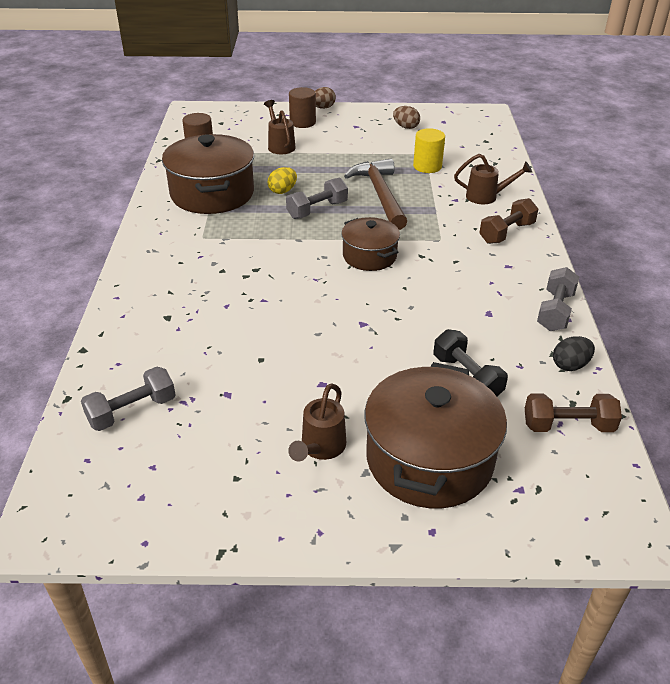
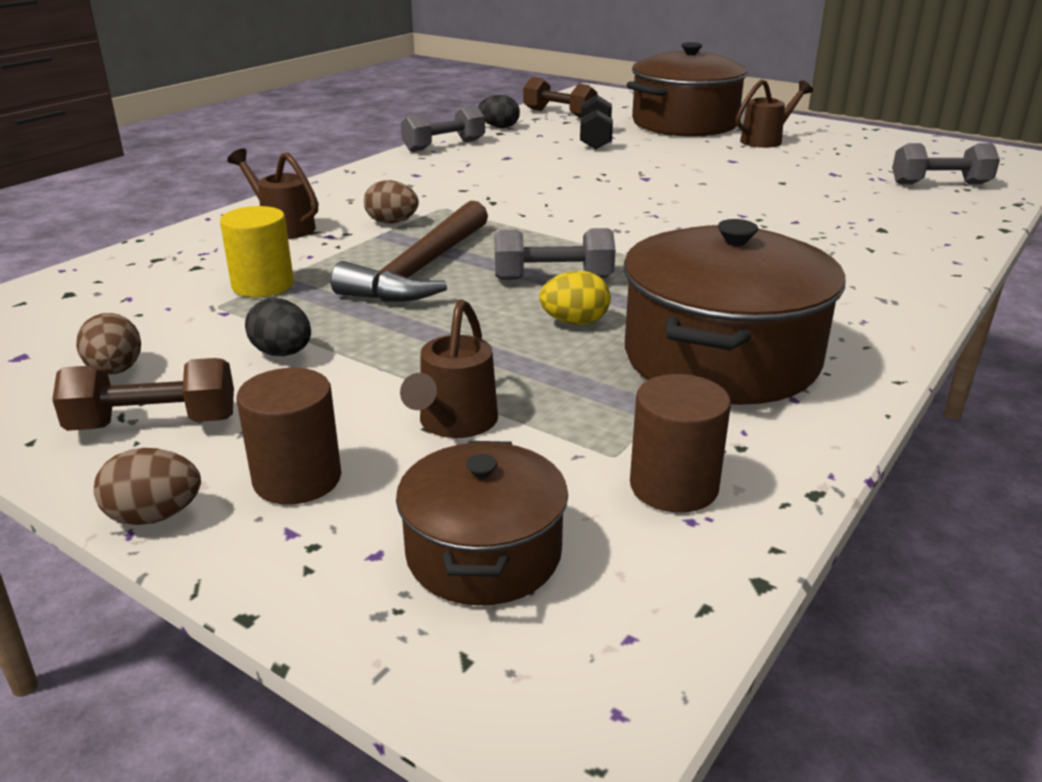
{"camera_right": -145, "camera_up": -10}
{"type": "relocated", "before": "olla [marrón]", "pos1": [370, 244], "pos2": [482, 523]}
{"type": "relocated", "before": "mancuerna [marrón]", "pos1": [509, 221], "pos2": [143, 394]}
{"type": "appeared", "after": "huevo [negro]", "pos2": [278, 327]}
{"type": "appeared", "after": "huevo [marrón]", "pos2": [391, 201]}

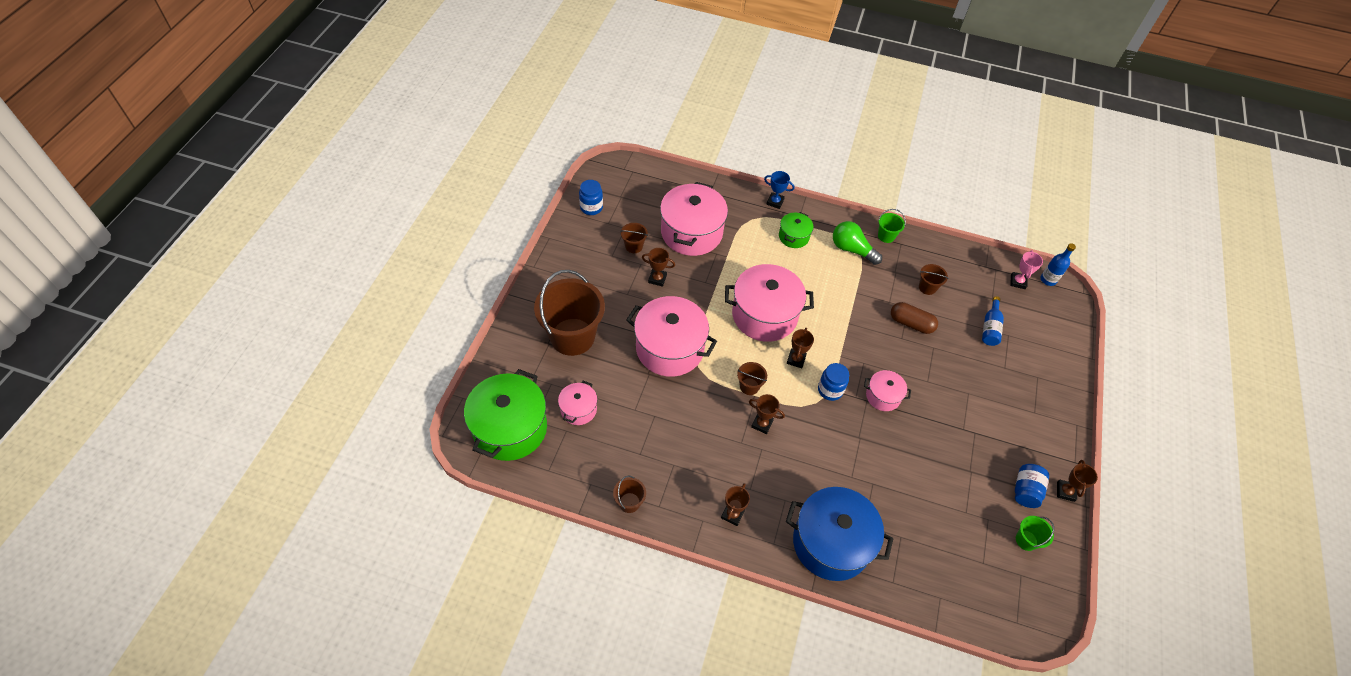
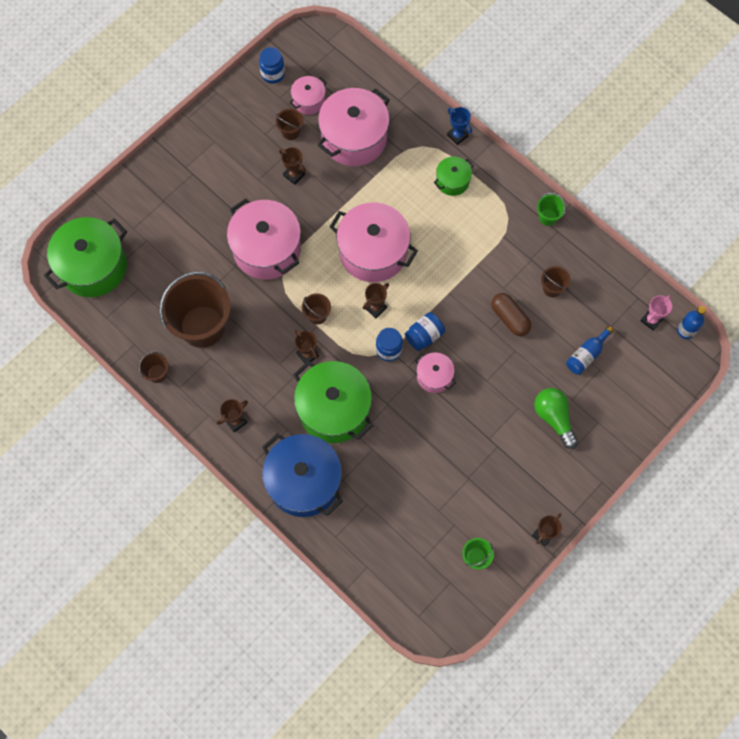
{"camera_right": 30, "camera_up": 15}
{"type": "relocated", "before": "balde [marrón]", "pos1": [569, 313], "pos2": [195, 310]}
{"type": "relocated", "before": "olla [rosa]", "pos1": [577, 403], "pos2": [308, 95]}
{"type": "relocated", "before": "bombilla [verde]", "pos1": [857, 243], "pos2": [556, 418]}
{"type": "relocated", "before": "tarro [azul]", "pos1": [1032, 486], "pos2": [425, 331]}
{"type": "appeared", "after": "olla [verde]", "pos2": [333, 402]}

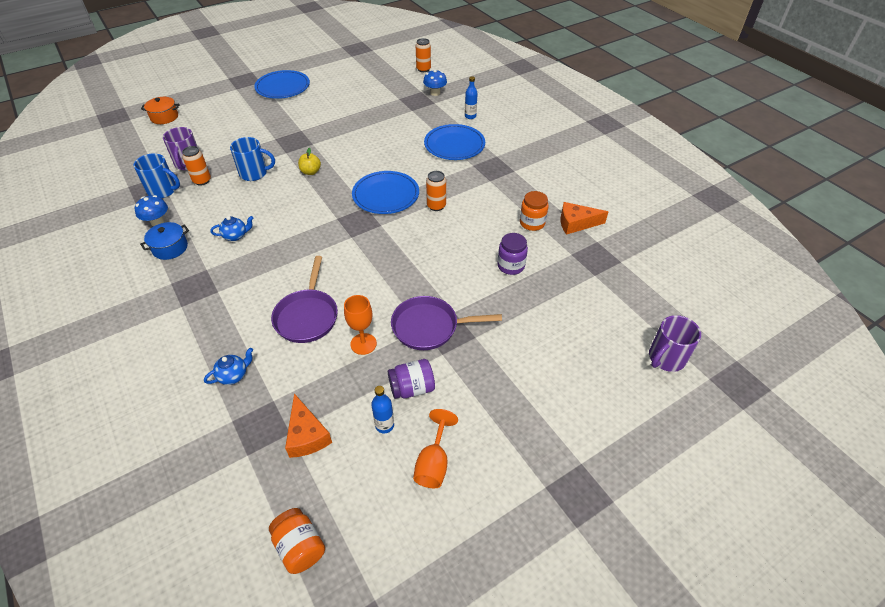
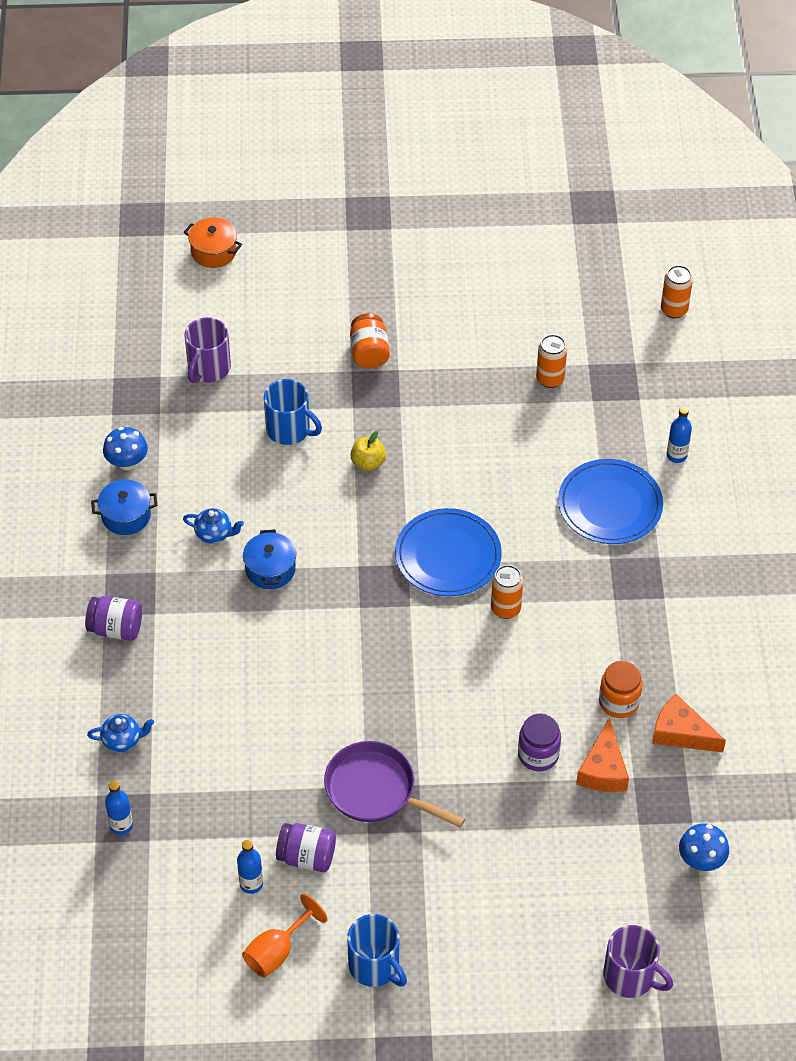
{"camera_right": 30, "camera_up": 5}
{"type": "relocated", "before": "taza [azul]", "pos1": [156, 175], "pos2": [377, 950]}
{"type": "relocated", "before": "lata [naranja]", "pos1": [196, 166], "pos2": [551, 361]}
{"type": "missing", "before": "plato [azul]", "pos1": [282, 84]}
{"type": "relocated", "before": "tarro [naranja]", "pos1": [297, 541], "pos2": [370, 340]}
{"type": "missing", "before": "sartén [morado]", "pos1": [304, 299]}
{"type": "relocated", "before": "queso [naranja]", "pos1": [308, 425], "pos2": [602, 755]}
{"type": "missing", "before": "copa [naranja]", "pos1": [360, 325]}
{"type": "relocated", "before": "seta [azul]", "pos1": [435, 82], "pos2": [704, 847]}
{"type": "spun", "before": "taza [morado]", "pos1": [675, 343], "pos2": [638, 961], "turn": -135}
{"type": "appeared", "after": "tarro [morado]", "pos2": [113, 618]}
{"type": "appeared", "after": "botella [azul]", "pos2": [119, 808]}
{"type": "appeared", "after": "olla [azul]", "pos2": [269, 559]}

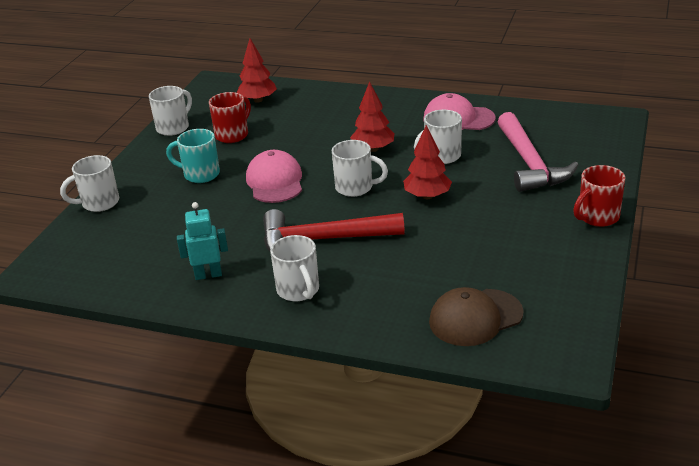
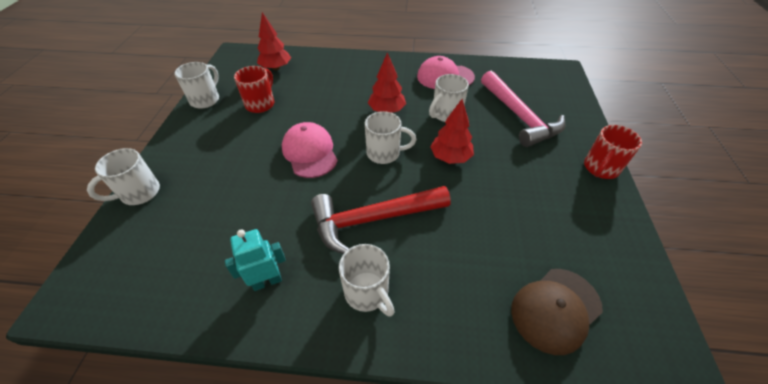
{"camera_right": -15, "camera_up": 15}
{"type": "missing", "before": "taza [turquesa]", "pos1": [193, 156]}

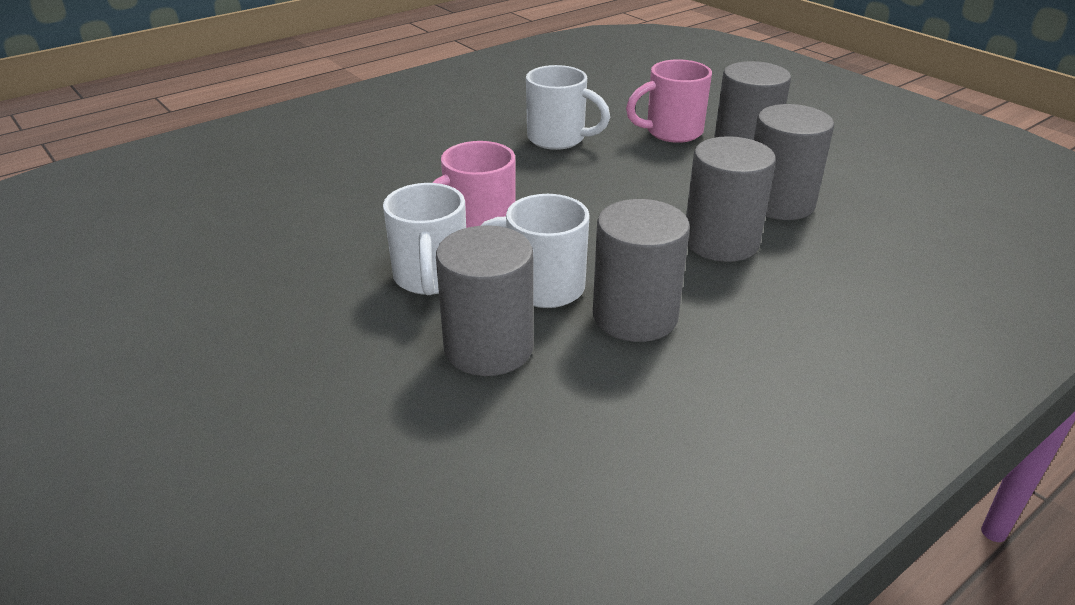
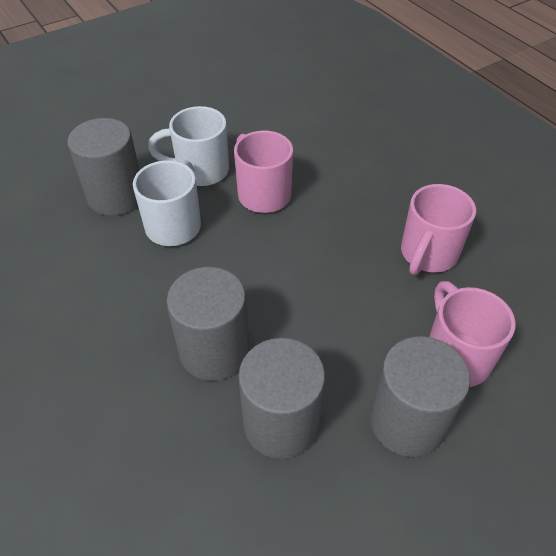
{"camera_right": 95, "camera_up": 15}
{"type": "colour", "before": "taza [blanco]", "after": "taza [rosa]", "pos1": [568, 107], "pos2": [438, 229]}
{"type": "missing", "before": "cilindro [gris]", "pos1": [641, 270]}

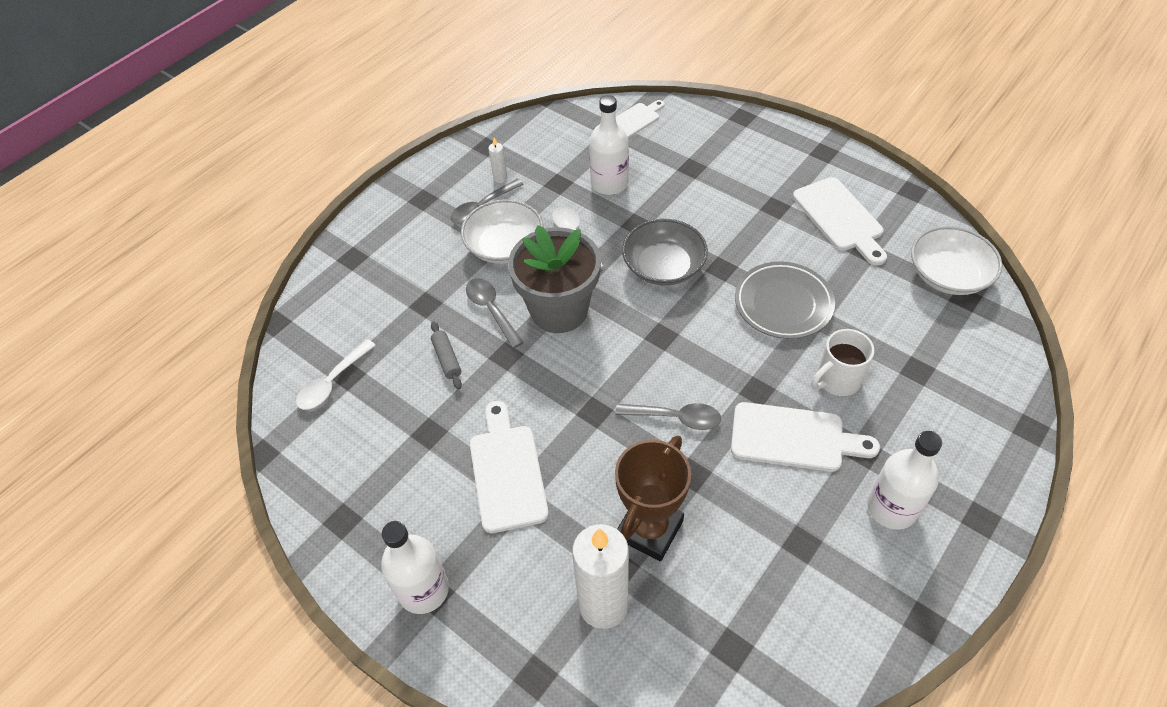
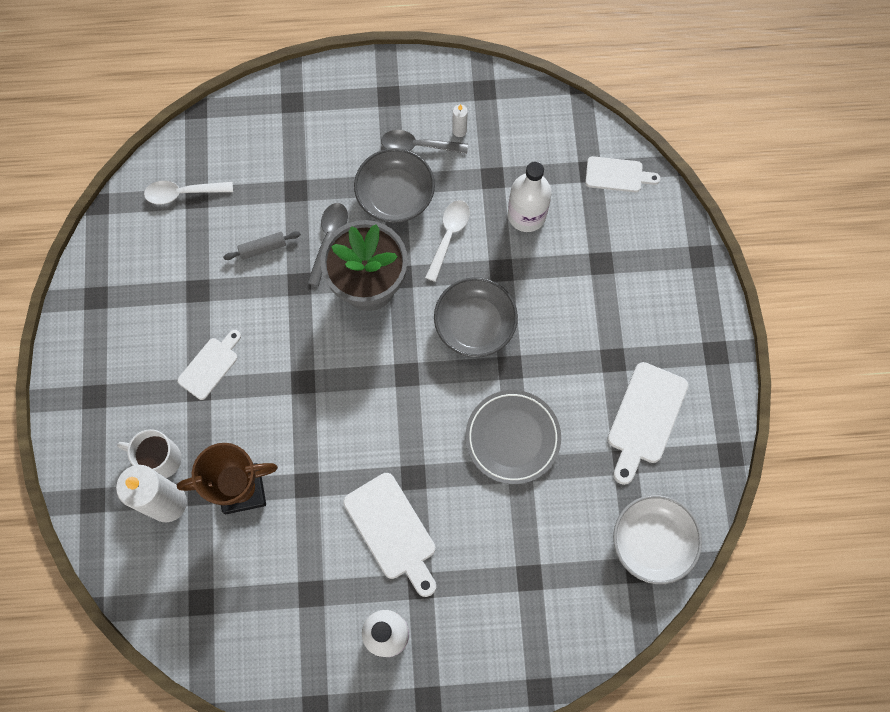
{"camera_right": 45, "camera_up": 20}
{"type": "missing", "before": "botella [blanco]", "pos1": [415, 567]}
{"type": "spun", "before": "rodillo [gris]", "pos1": [446, 355], "pos2": [262, 245], "turn": 45}
{"type": "colour", "before": "cuenco [blanco]", "after": "cuenco [gris]", "pos1": [502, 231], "pos2": [394, 185]}
{"type": "size", "before": "tabla de cortar [blanco]", "pos1": [509, 467], "pos2": [209, 365], "scale": 0.63}
{"type": "missing", "before": "cuchara [gris]", "pos1": [668, 416]}
{"type": "relocated", "before": "taza [blanco]", "pos1": [842, 362], "pos2": [149, 453]}

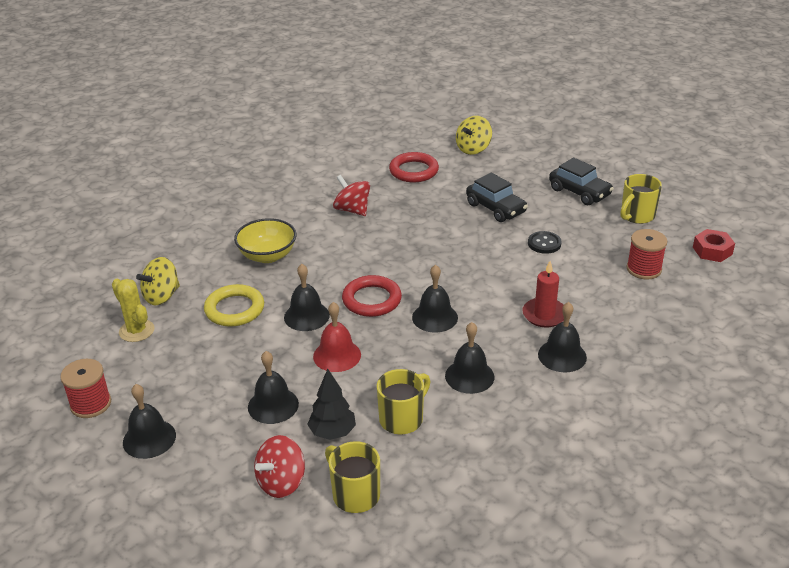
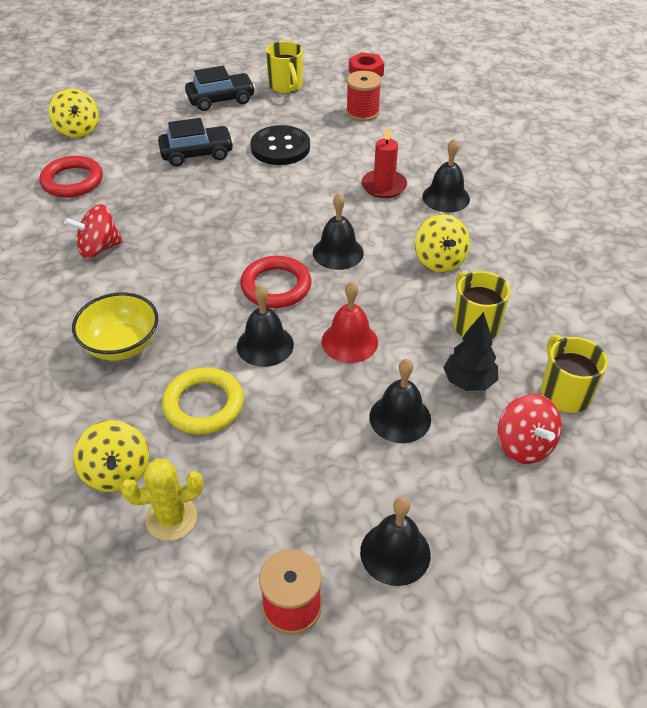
{"camera_right": -65, "camera_up": 10}
{"type": "spun", "before": "taza [amarillo]", "pos1": [352, 477], "pos2": [574, 374], "turn": 90}
{"type": "exchanged", "before": "campana [negro]", "after": "peonza [amarillo]", "pos1": [469, 358], "pos2": [442, 243]}
{"type": "size", "before": "botón [negro]", "pos1": [545, 242], "pos2": [280, 145], "scale": 1.69}

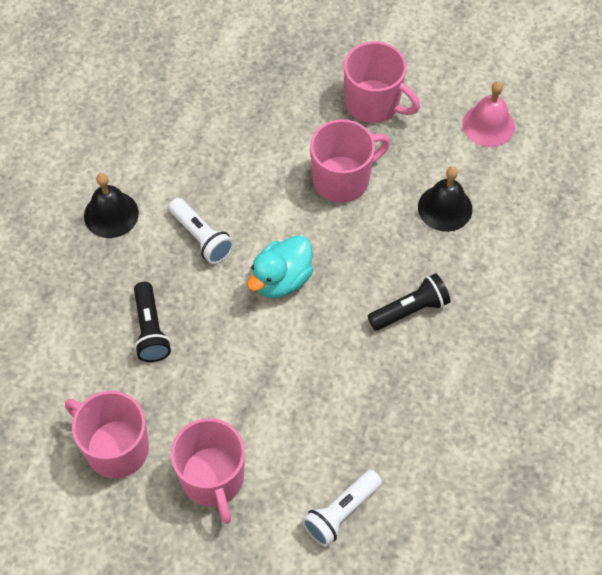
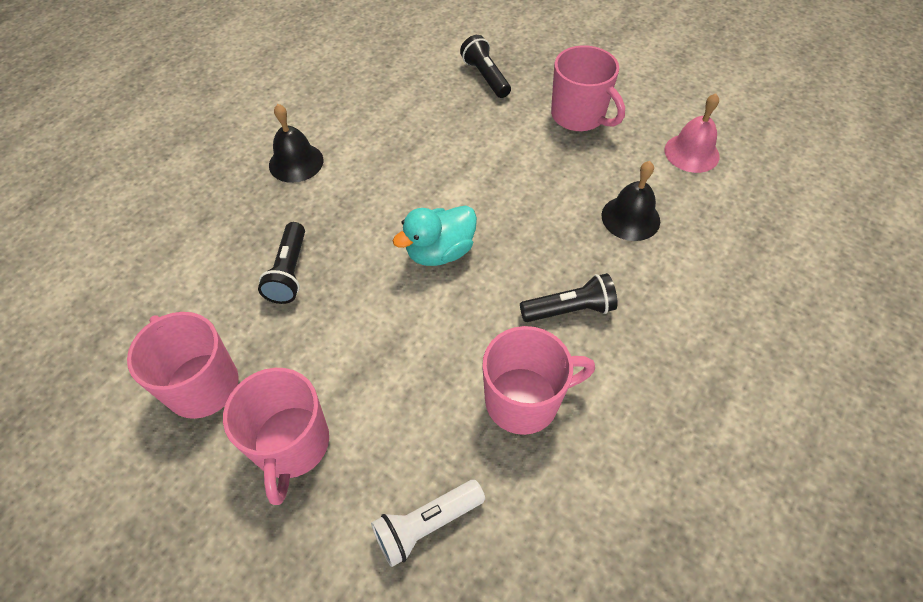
{"camera_right": 15, "camera_up": -5}
{"type": "missing", "before": "lámpara de mano [blanco]", "pos1": [201, 231]}
{"type": "relocated", "before": "taza [rosa]", "pos1": [350, 161], "pos2": [538, 380]}
{"type": "appeared", "after": "lámpara de mano [negro]", "pos2": [485, 66]}

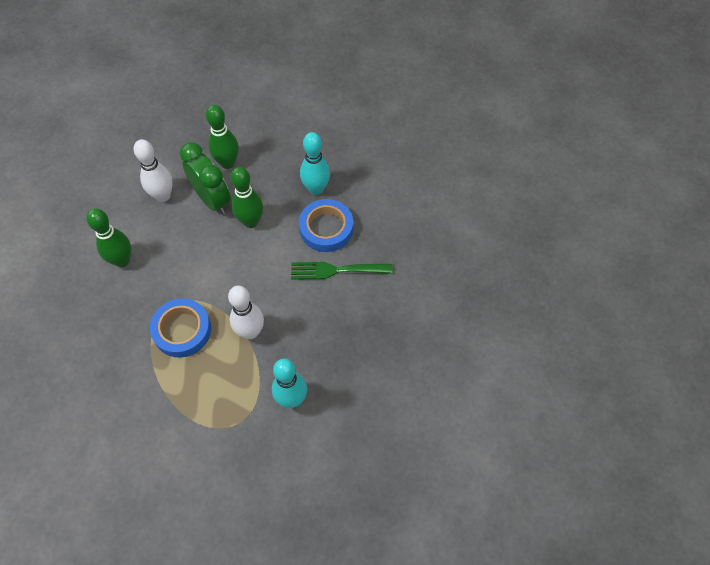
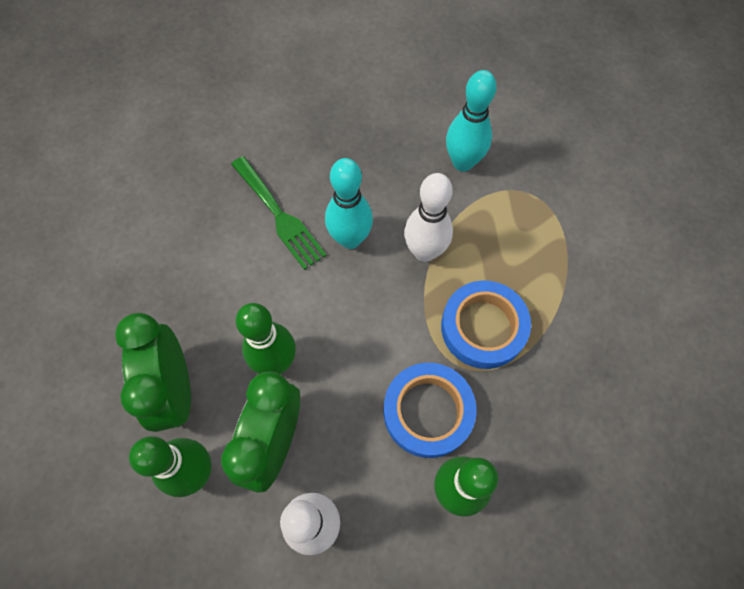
{"camera_right": -125, "camera_up": 5}
{"type": "relocated", "before": "cinta adhesiva [azul]", "pos1": [326, 225], "pos2": [430, 410]}
{"type": "relocated", "before": "bolo [turquesa]", "pos1": [315, 163], "pos2": [349, 203]}
{"type": "appeared", "after": "despertador [verde]", "pos2": [153, 372]}

